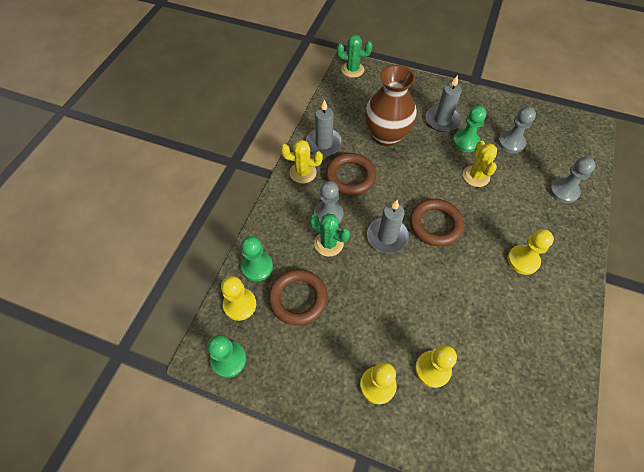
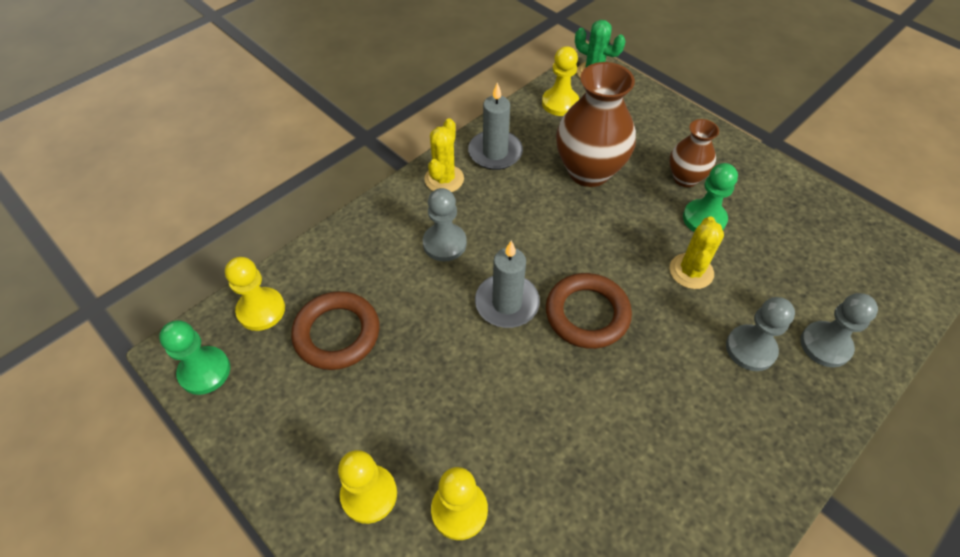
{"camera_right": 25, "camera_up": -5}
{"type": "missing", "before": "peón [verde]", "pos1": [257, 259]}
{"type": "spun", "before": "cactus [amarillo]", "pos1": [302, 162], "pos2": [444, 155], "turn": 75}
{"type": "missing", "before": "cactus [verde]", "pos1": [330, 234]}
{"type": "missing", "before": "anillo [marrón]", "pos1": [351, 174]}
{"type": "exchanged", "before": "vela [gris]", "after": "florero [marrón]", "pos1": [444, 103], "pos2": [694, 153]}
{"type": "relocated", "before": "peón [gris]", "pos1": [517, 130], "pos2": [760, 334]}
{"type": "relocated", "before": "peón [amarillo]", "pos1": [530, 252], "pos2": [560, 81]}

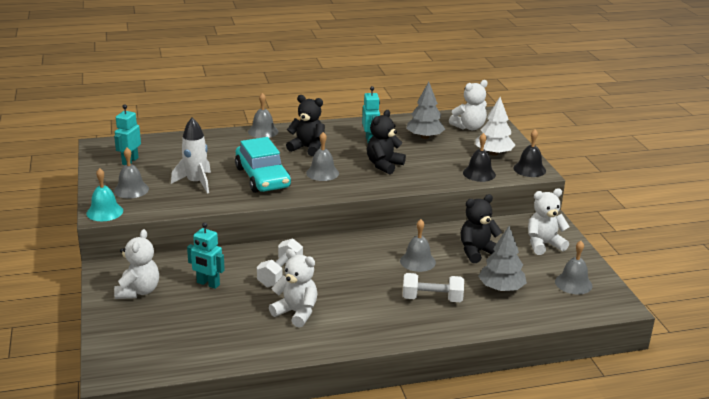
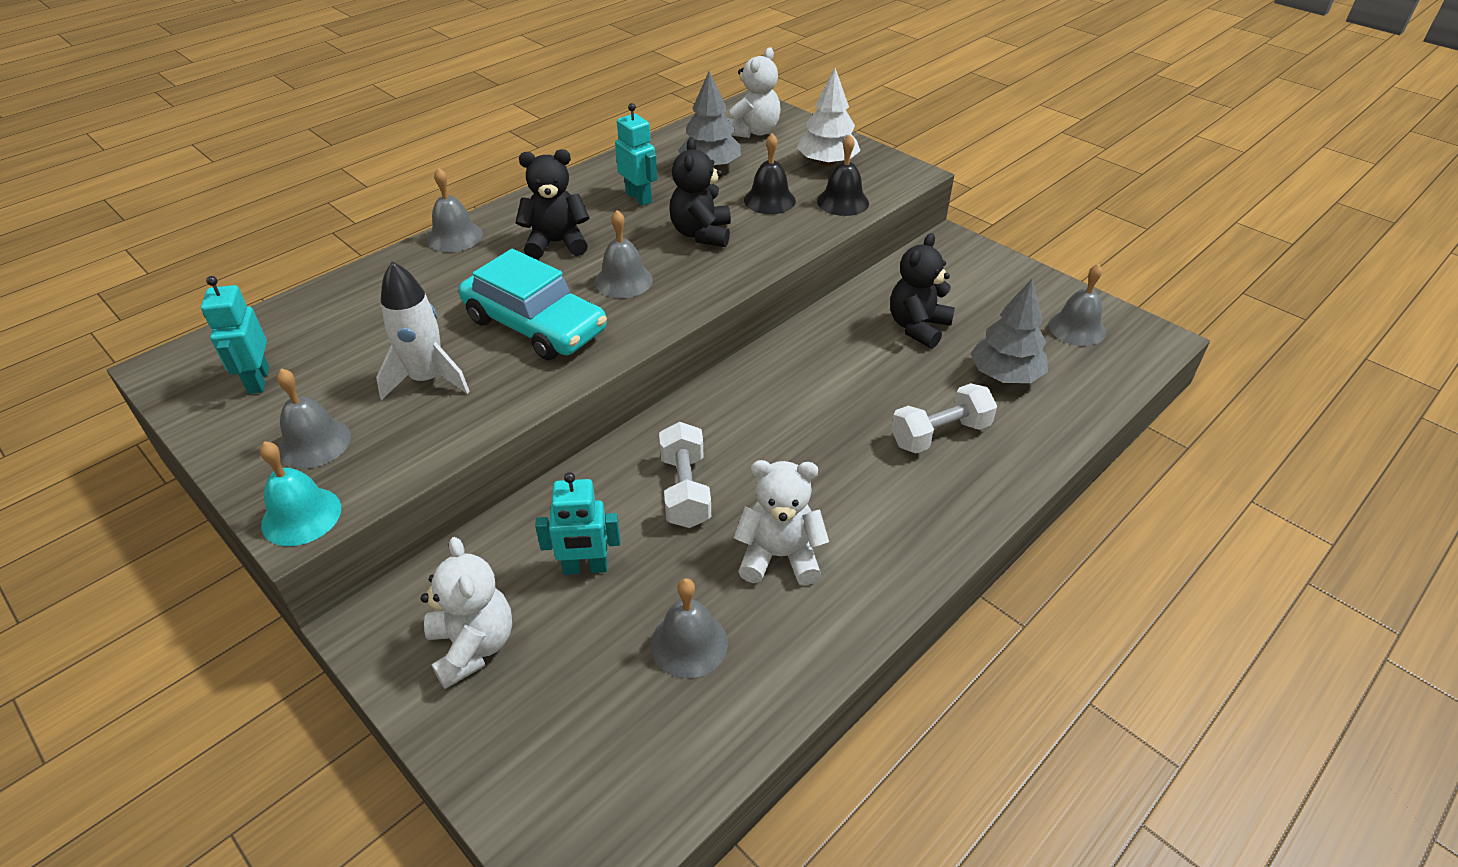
{"camera_right": -30, "camera_up": 15}
{"type": "relocated", "before": "campana [gris]", "pos1": [418, 245], "pos2": [689, 628]}
{"type": "relocated", "before": "campana [negro]", "pos1": [529, 153], "pos2": [770, 173]}
{"type": "missing", "before": "osito [blanco]", "pos1": [549, 221]}

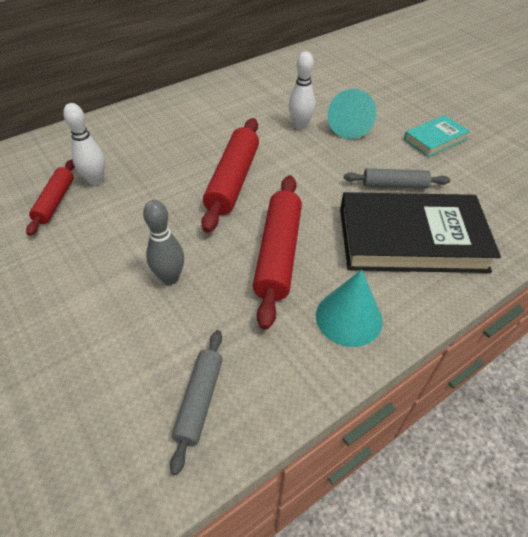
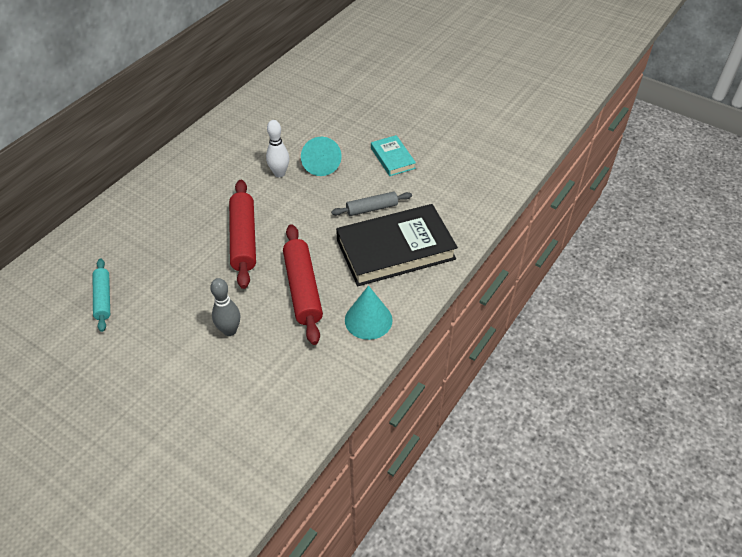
{"camera_right": -20, "camera_up": 0}
{"type": "colour", "before": "rodillo [rojo]", "after": "rodillo [turquesa]", "pos1": [50, 198], "pos2": [101, 295]}
{"type": "missing", "before": "bolo [blanco]", "pos1": [84, 144]}
{"type": "missing", "before": "rodillo [gris]", "pos1": [196, 402]}
{"type": "spun", "before": "libro [turquesa]", "pos1": [437, 136], "pos2": [393, 155], "turn": -60}

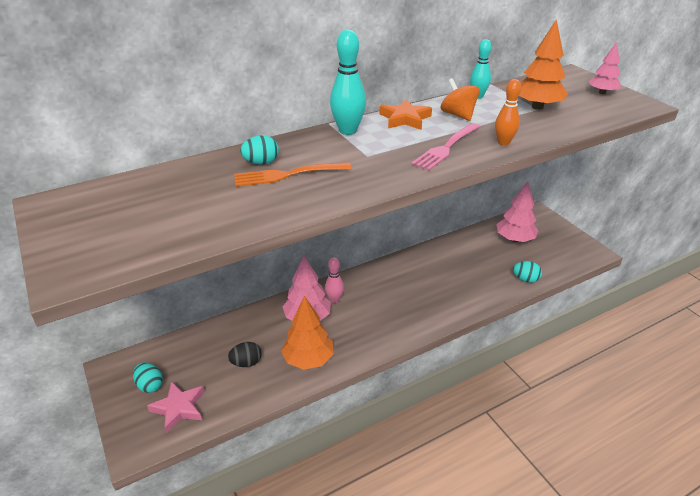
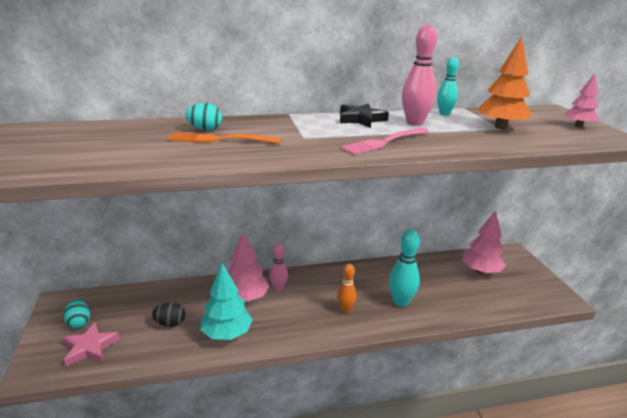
{"camera_right": 15, "camera_up": -10}
{"type": "colour", "before": "árbol [naranja]", "after": "árbol [turquesa]", "pos1": [307, 333], "pos2": [226, 301]}
{"type": "relocated", "before": "bolo [turquesa]", "pos1": [348, 82], "pos2": [404, 268]}
{"type": "colour", "before": "estrella [naranja]", "after": "estrella [negro]", "pos1": [406, 114], "pos2": [364, 115]}
{"type": "exchanged", "before": "peonza [naranja]", "after": "bolo [rosa]", "pos1": [460, 99], "pos2": [419, 75]}
{"type": "relocated", "before": "bolo [naranja]", "pos1": [508, 112], "pos2": [347, 288]}
{"type": "missing", "before": "huevo [turquesa]", "pos1": [527, 272]}

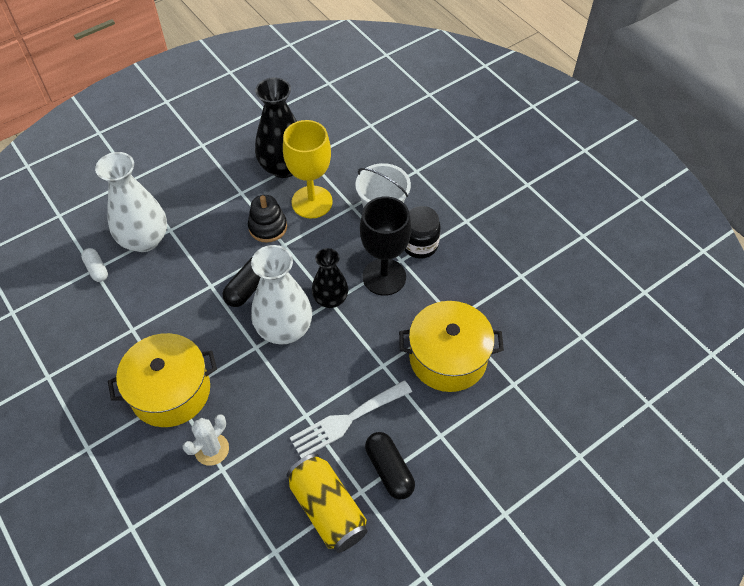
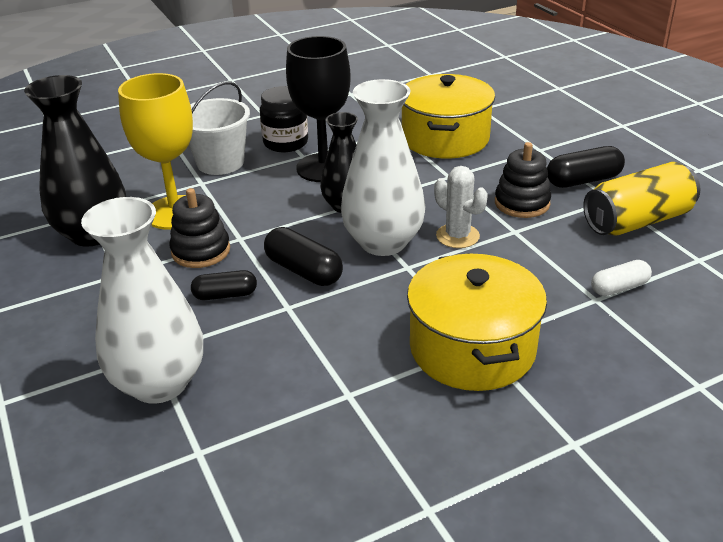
{"camera_right": -80, "camera_up": -20}
{"type": "relocated", "before": "cápsula [blanco]", "pos1": [94, 265], "pos2": [621, 278]}
{"type": "relocated", "before": "cactus [blanco]", "pos1": [206, 440], "pos2": [461, 207]}
{"type": "exchanged", "before": "tenedor [blanco]", "after": "juguete apilable [negro]", "pos1": [351, 419], "pos2": [523, 180]}
{"type": "appeared", "after": "cápsula [negro]", "pos2": [224, 285]}

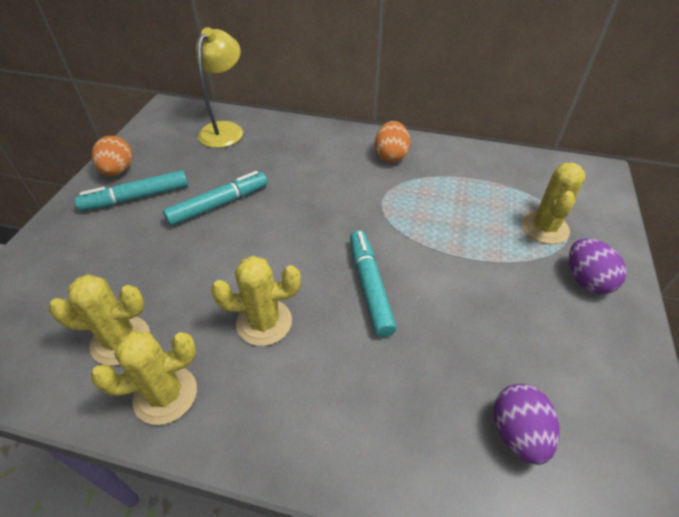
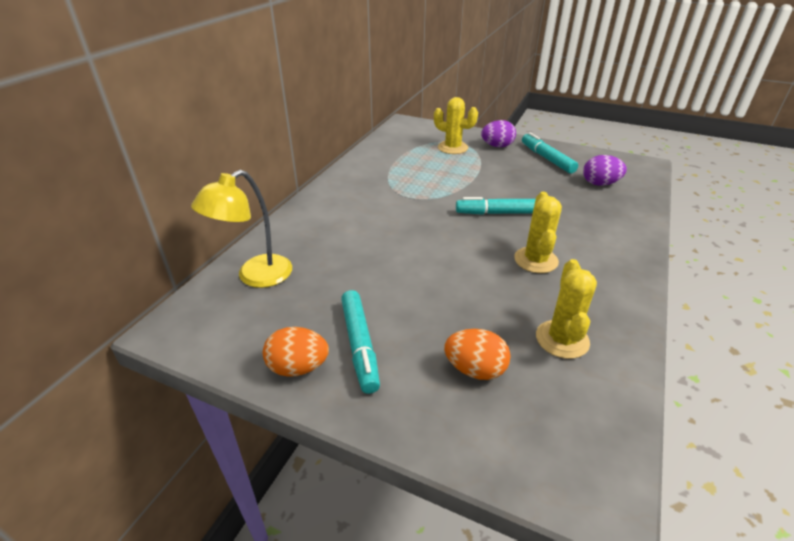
{"camera_right": -80, "camera_up": -10}
{"type": "missing", "before": "cactus [amarillo]", "pos1": [144, 378]}
{"type": "relocated", "before": "rotulador [turquesa]", "pos1": [215, 198], "pos2": [550, 153]}
{"type": "spun", "before": "lámpara [amarillo]", "pos1": [219, 87], "pos2": [241, 229], "turn": -75}
{"type": "relocated", "before": "huevo [naranja]", "pos1": [392, 141], "pos2": [477, 354]}

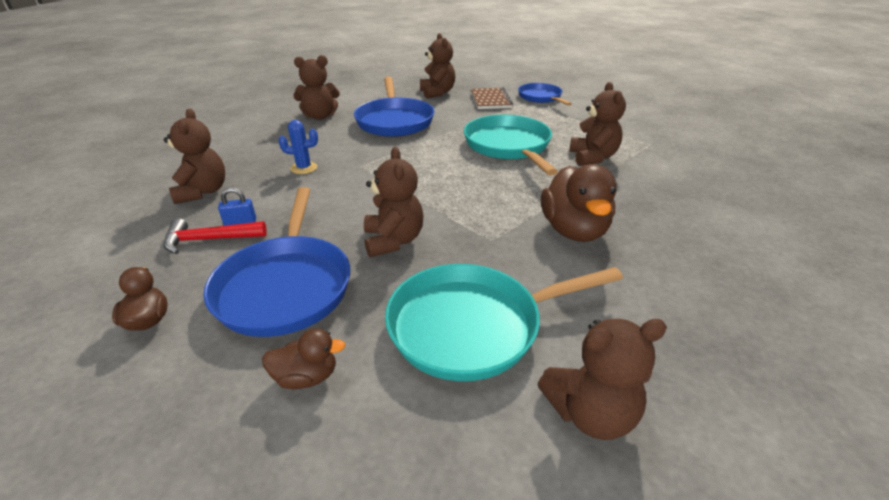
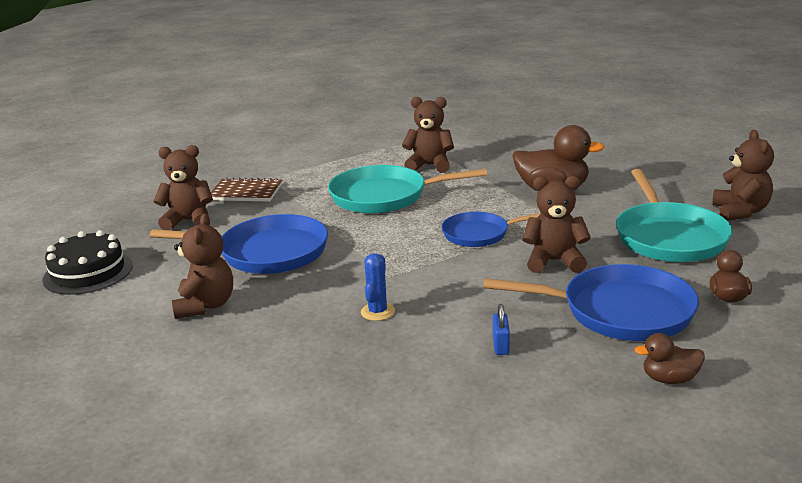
{"camera_right": -75, "camera_up": -10}
{"type": "missing", "before": "martillo [rojo]", "pos1": [215, 236]}
{"type": "missing", "before": "osito [marrón]", "pos1": [194, 156]}
{"type": "relocated", "before": "sartén [azul]", "pos1": [545, 94], "pos2": [491, 229]}
{"type": "appeared", "after": "tarta [negro]", "pos2": [87, 262]}

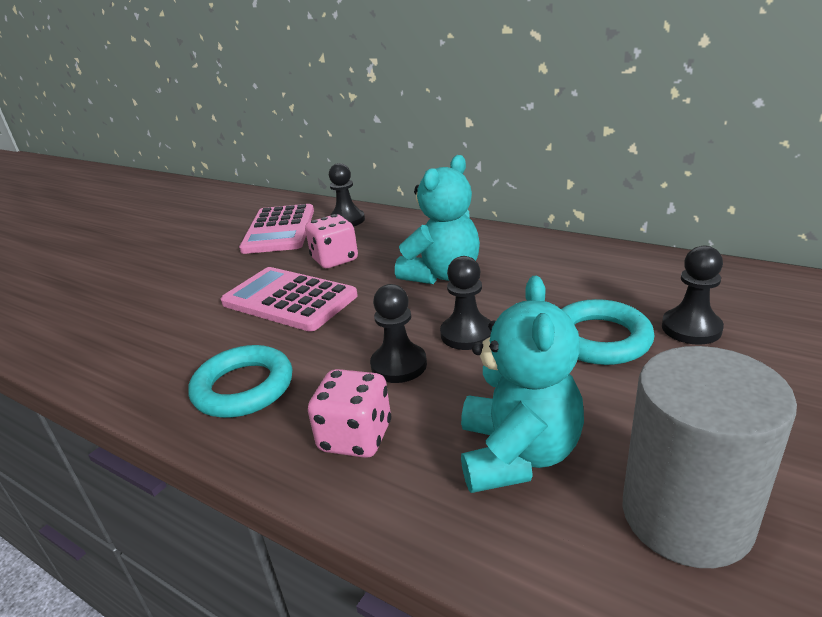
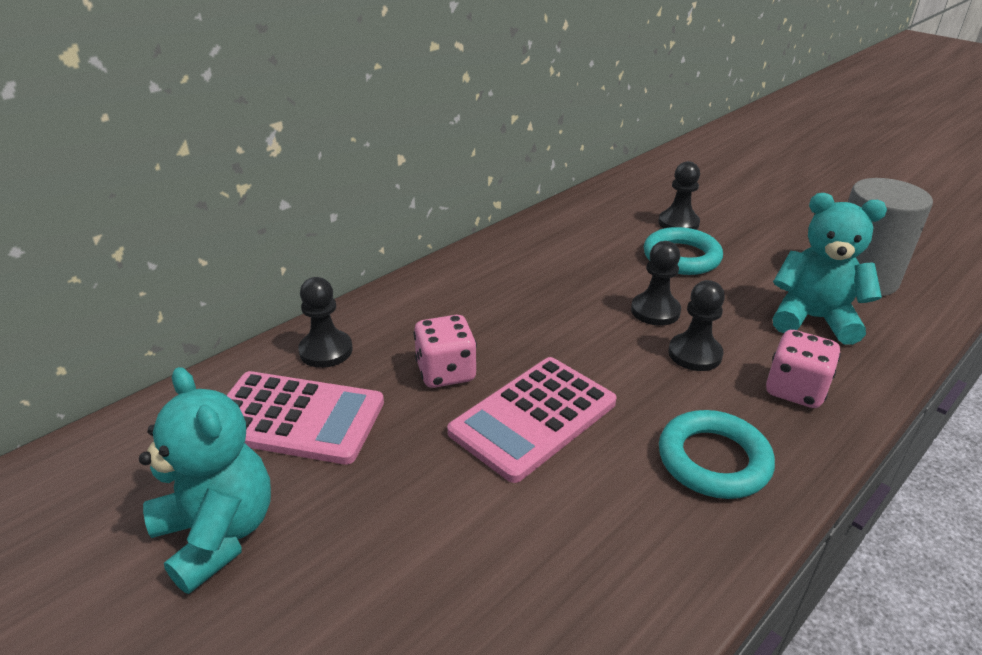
{"camera_right": -80, "camera_up": 5}
{"type": "relocated", "before": "osito [turquesa]", "pos1": [437, 219], "pos2": [205, 480]}

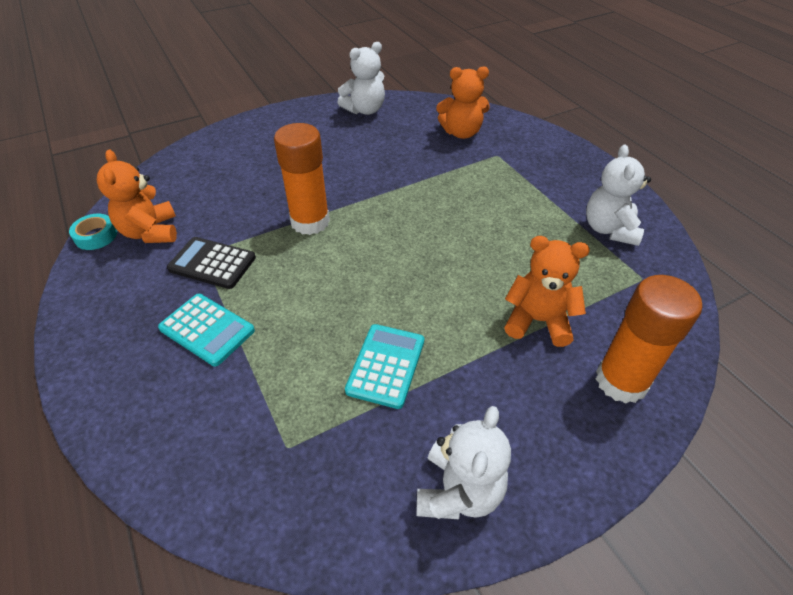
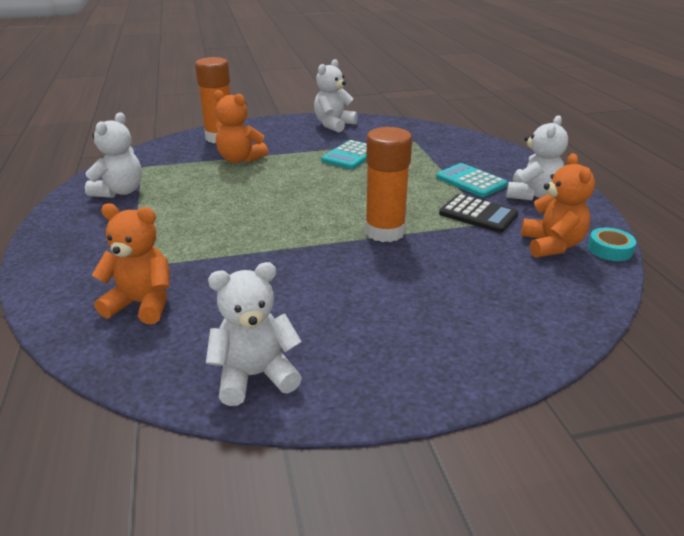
{"camera_right": -165, "camera_up": -15}
{"type": "appeared", "after": "osito [blanco]", "pos2": [537, 158]}

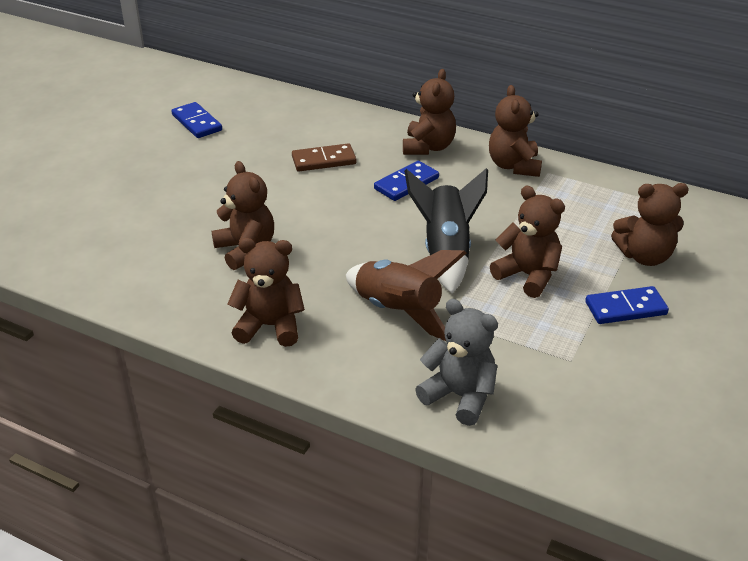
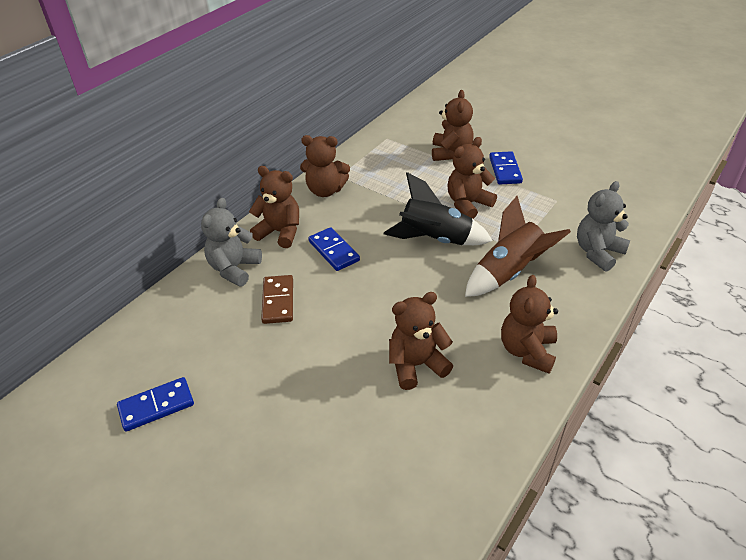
{"camera_right": -80, "camera_up": 5}
{"type": "appeared", "after": "osito [gris]", "pos2": [231, 242]}

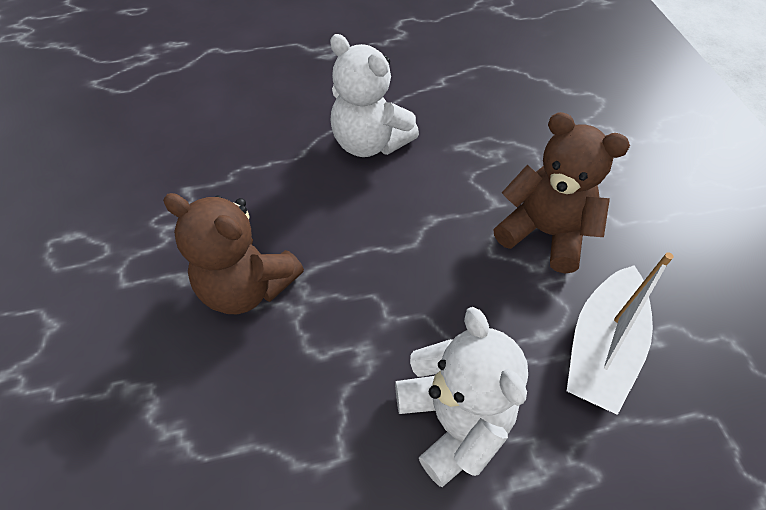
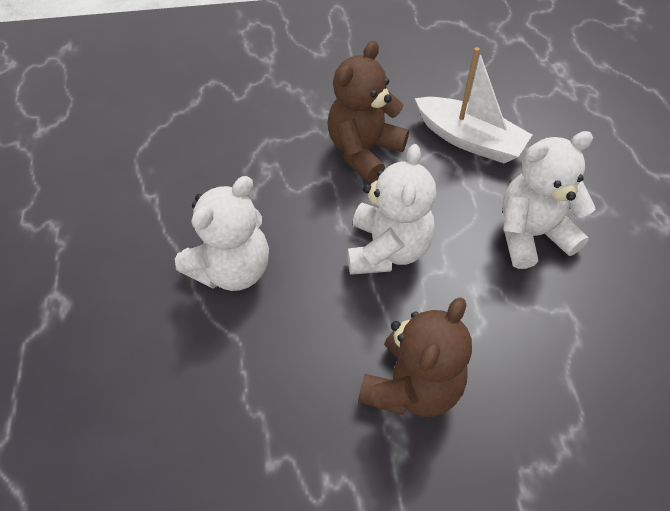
{"camera_right": -85, "camera_up": 0}
{"type": "appeared", "after": "osito [blanco]", "pos2": [391, 209]}

